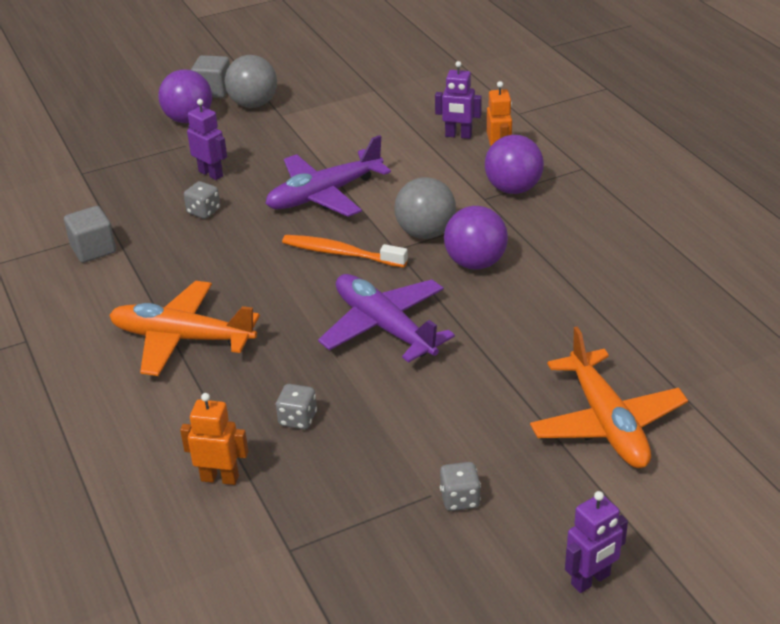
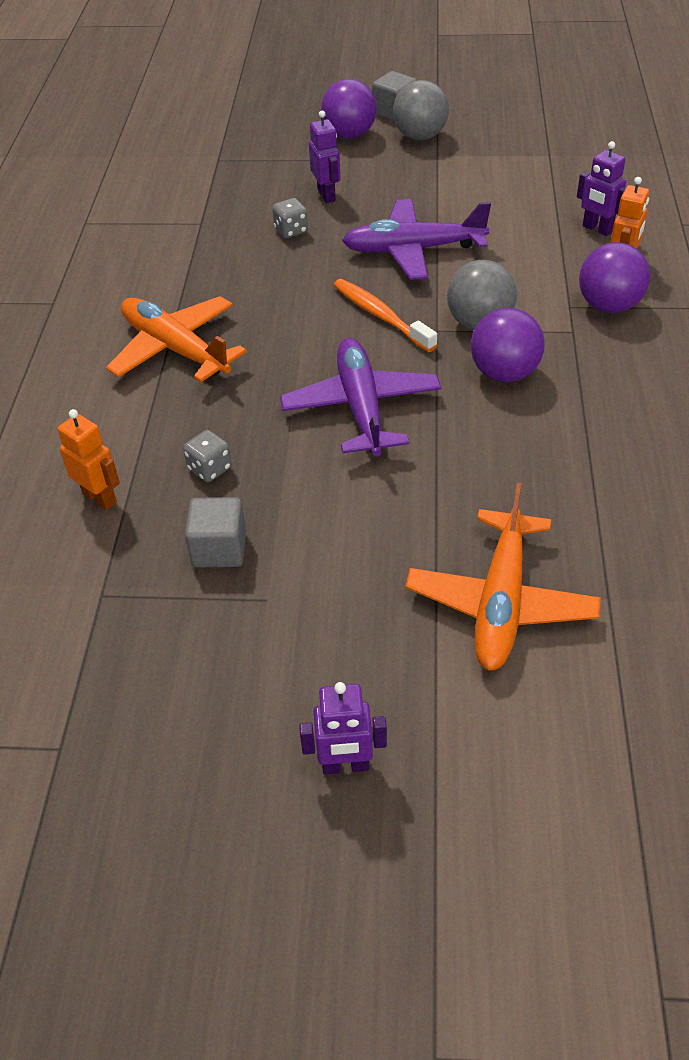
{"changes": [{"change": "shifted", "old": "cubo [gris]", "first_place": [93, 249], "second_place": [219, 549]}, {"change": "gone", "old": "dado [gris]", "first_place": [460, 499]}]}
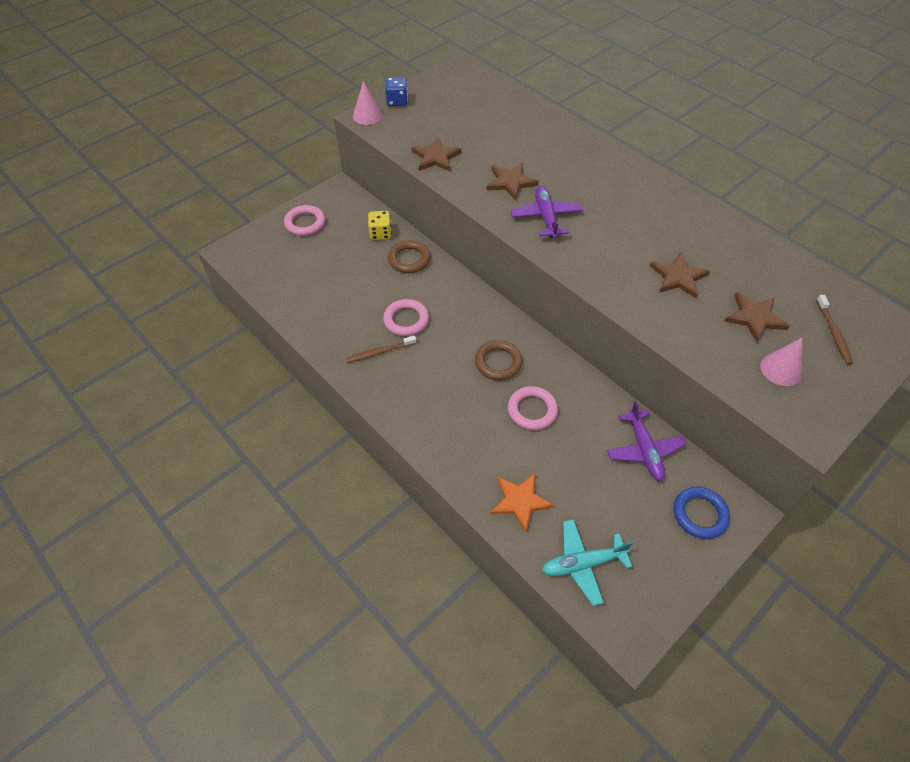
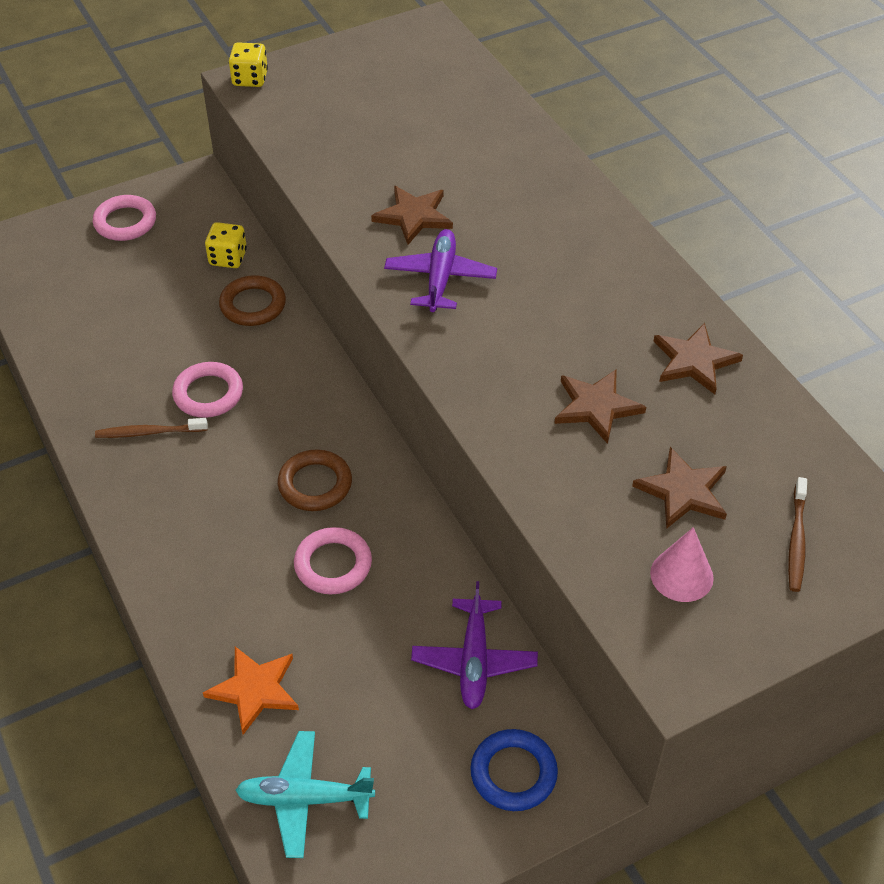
{"changes": [{"change": "gone", "old": "dado [azul]", "first_place": [397, 101]}, {"change": "swapped", "old": "cono [rosa]", "new": "dado [amarillo]", "first_place": [367, 116], "second_place": [250, 79]}, {"change": "shifted", "old": "estrella [marrón]", "first_place": [436, 157], "second_place": [694, 361]}]}
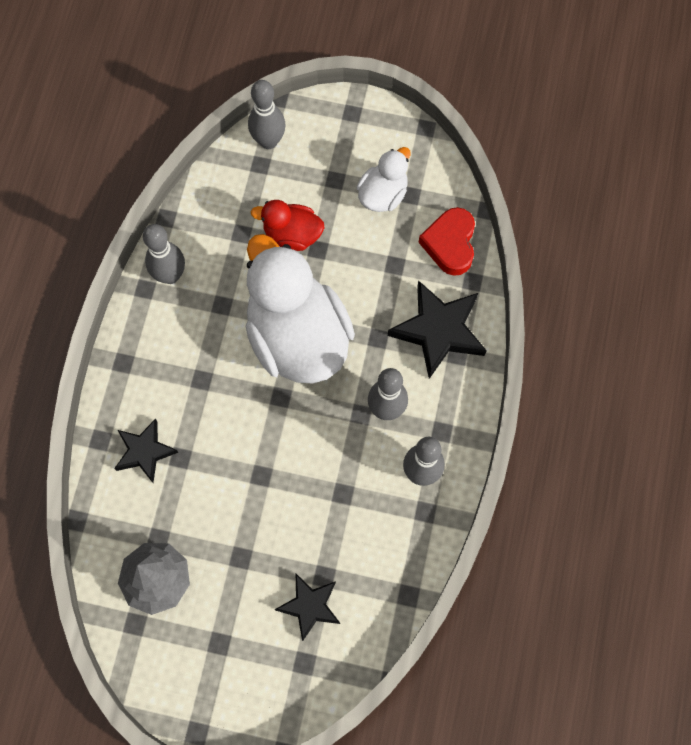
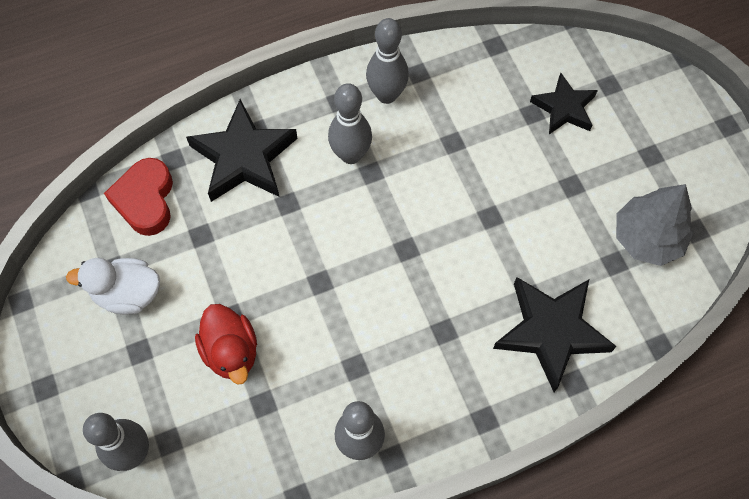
{"changes": [{"change": "rotated", "old": "corazón [rojo]", "first_place": [450, 244], "second_place": [145, 200], "degrees": 120}, {"change": "gone", "old": "pato [blanco]", "first_place": [297, 337]}, {"change": "scaled", "old": "estrella [negro]", "first_place": [145, 452], "second_place": [551, 331], "factor": 1.6}]}
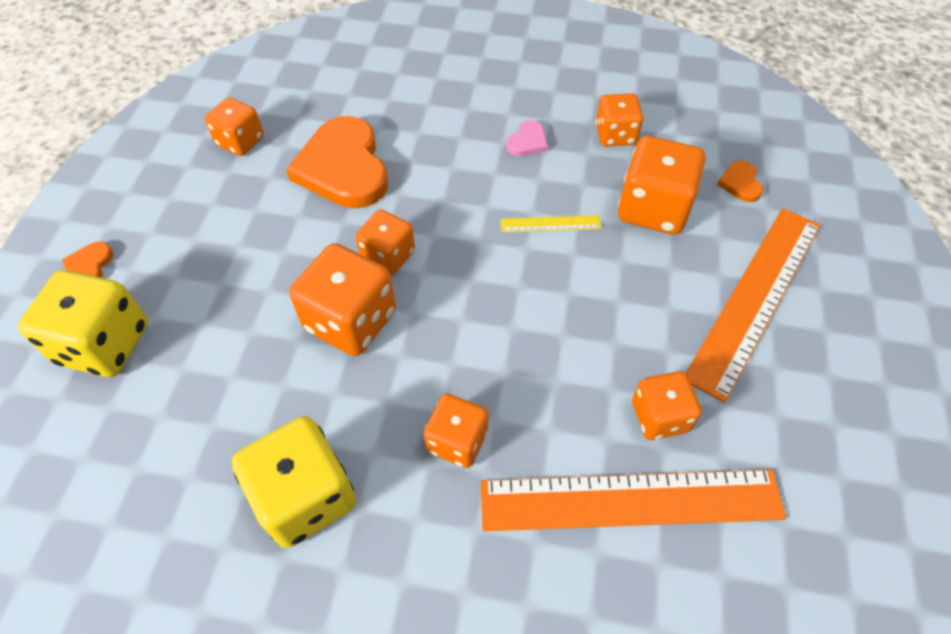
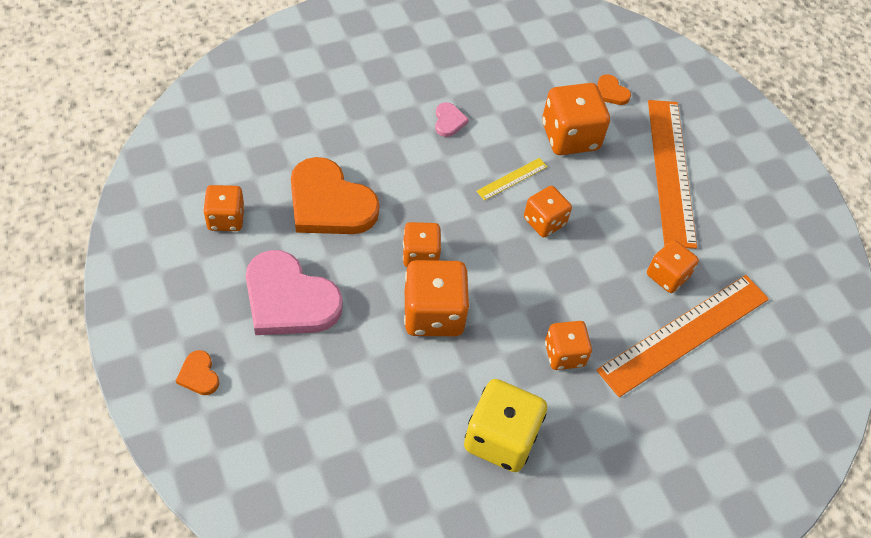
{"changes": [{"change": "shifted", "old": "dado [naranja]", "first_place": [615, 135], "second_place": [544, 222]}, {"change": "gone", "old": "dado [amarillo]", "first_place": [104, 344]}, {"change": "new", "new": "corazón [rosa]", "second_place": [289, 299]}]}
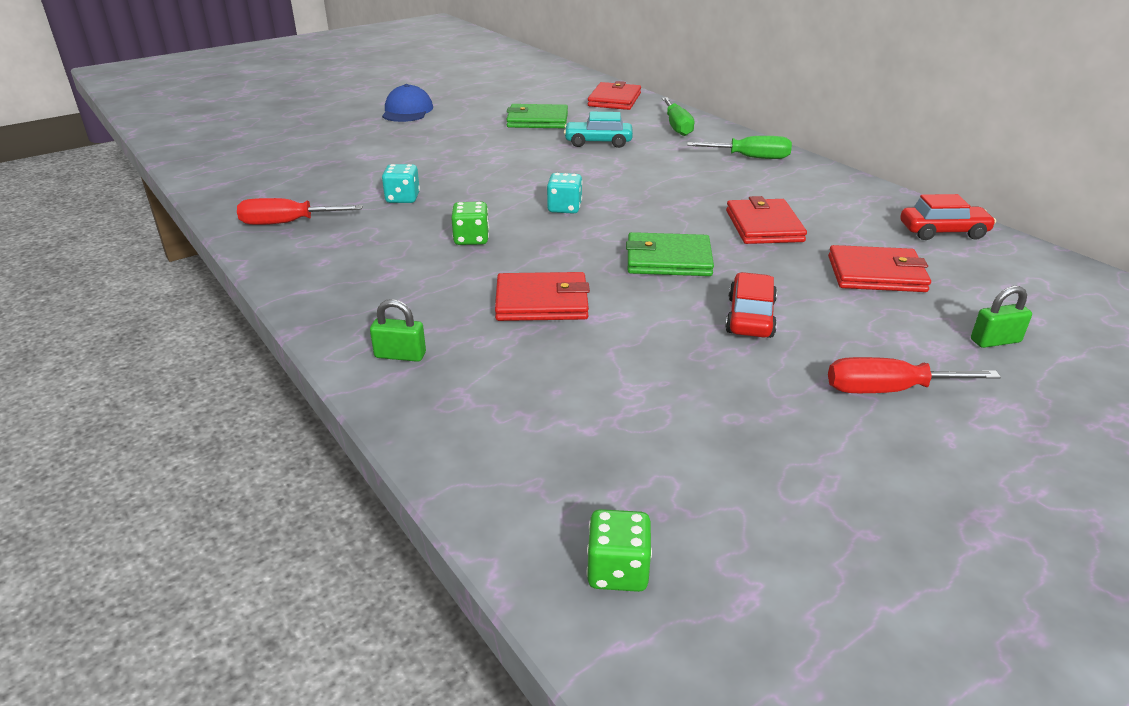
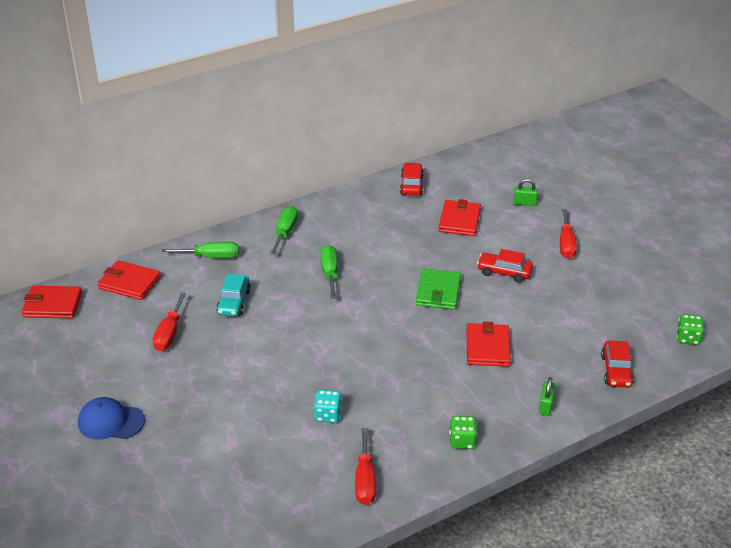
{"changes": [{"change": "swapped", "old": "cartera [verde]", "new": "destornillador [rojo]", "first_place": [537, 120], "second_place": [169, 333]}, {"change": "gone", "old": "dado [turquesa]", "first_place": [564, 208]}, {"change": "shifted", "old": "cartera [rojo]", "first_place": [763, 226], "second_place": [52, 305]}, {"change": "shifted", "old": "dado [verde]", "first_place": [471, 239], "second_place": [462, 441]}, {"change": "rotated", "old": "candado [verde]", "first_place": [995, 341], "second_place": [524, 203], "degrees": -75}, {"change": "new", "new": "destornillador [verde]", "second_place": [329, 273]}, {"change": "new", "new": "coche [rojo]", "second_place": [616, 371]}]}
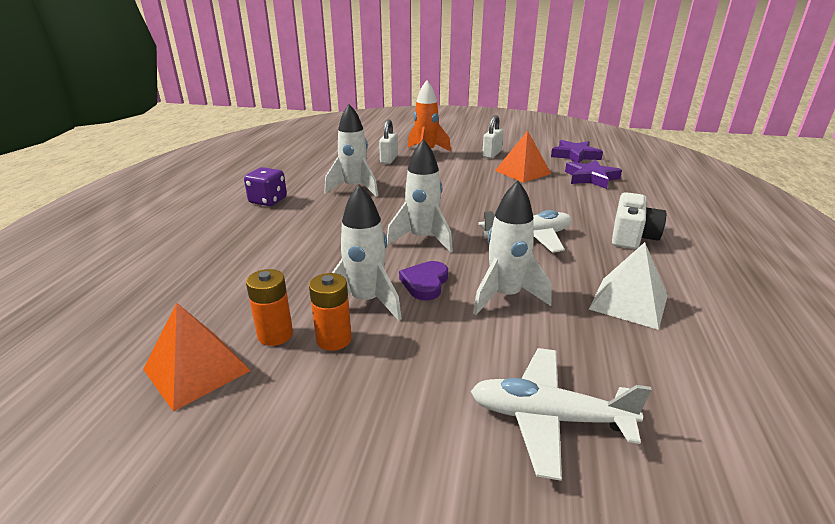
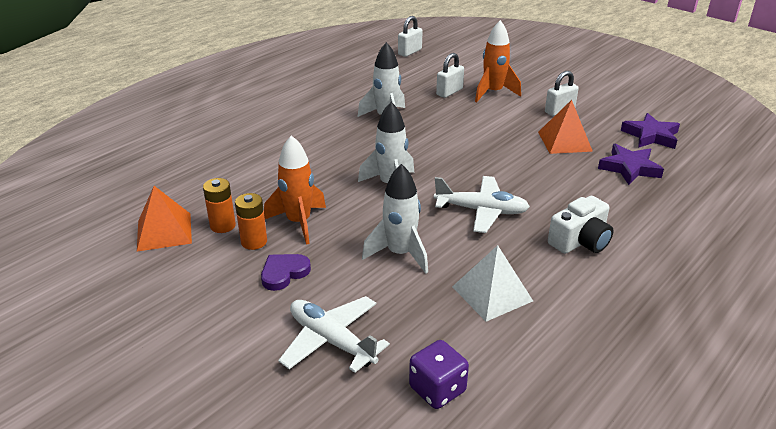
{"changes": [{"change": "shifted", "old": "dado [morado]", "first_place": [268, 201], "second_place": [437, 389]}, {"change": "repainted", "old": "cohete [blanco]", "new": "cohete [naranja]", "first_place": [366, 301], "second_place": [299, 222]}, {"change": "shifted", "old": "corazón [morado]", "first_place": [425, 283], "second_place": [284, 273]}, {"change": "new", "new": "candado [blanco]", "second_place": [409, 52]}]}
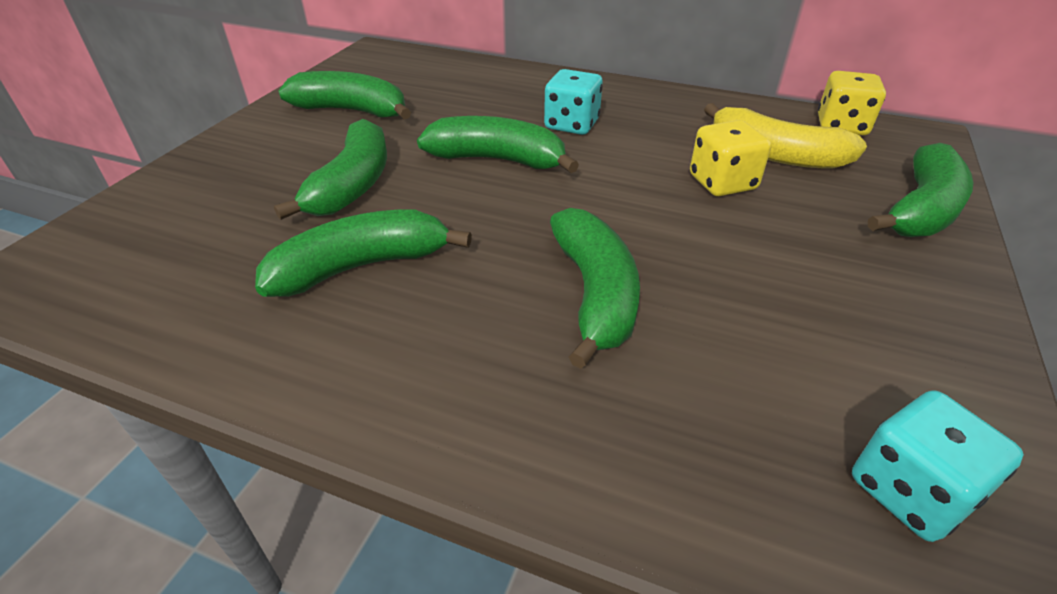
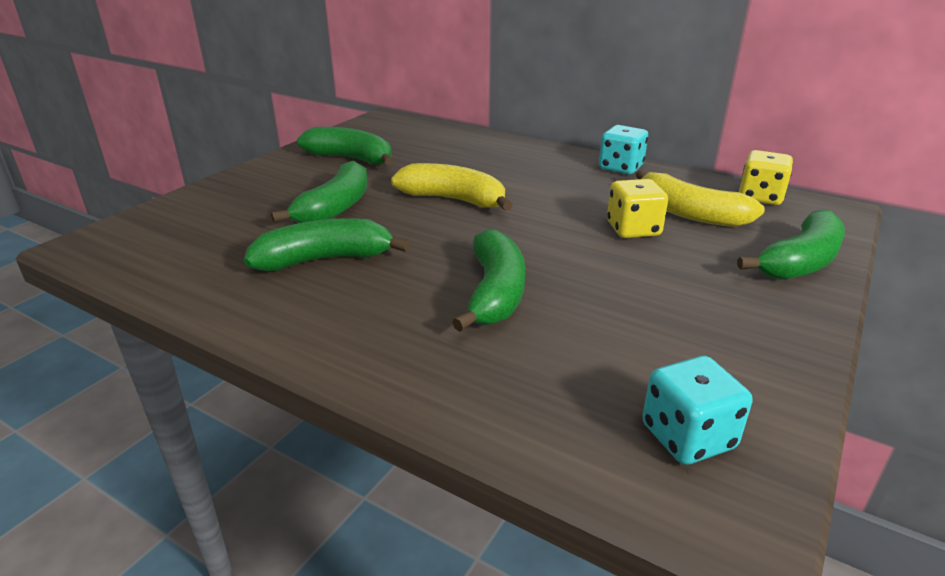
{"changes": [{"change": "shifted", "old": "dado [turquesa]", "first_place": [571, 125], "second_place": [620, 167]}, {"change": "repainted", "old": "plátano [verde]", "new": "plátano [amarillo]", "first_place": [498, 160], "second_place": [454, 200]}]}
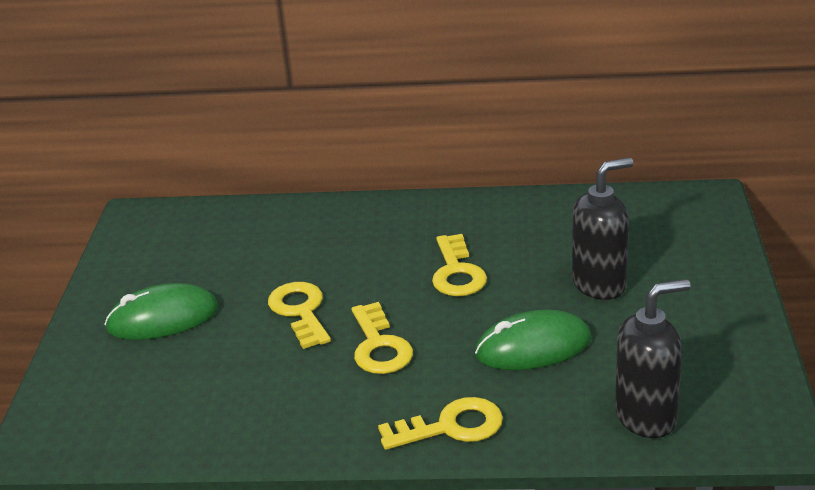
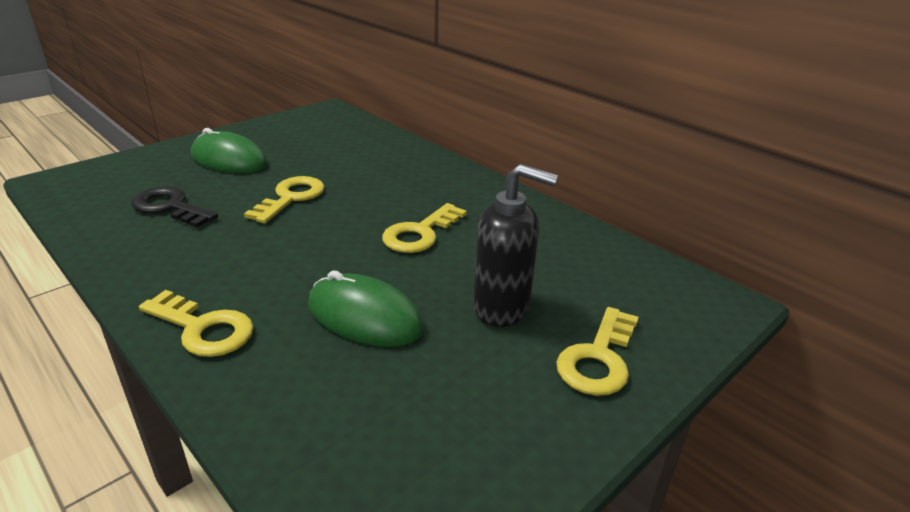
{"changes": [{"change": "gone", "old": "dispensador de jabón [negro]", "first_place": [646, 417]}, {"change": "shifted", "old": "llave [amarillo]", "first_place": [379, 346], "second_place": [598, 359]}, {"change": "new", "new": "llave [negro]", "second_place": [170, 207]}]}
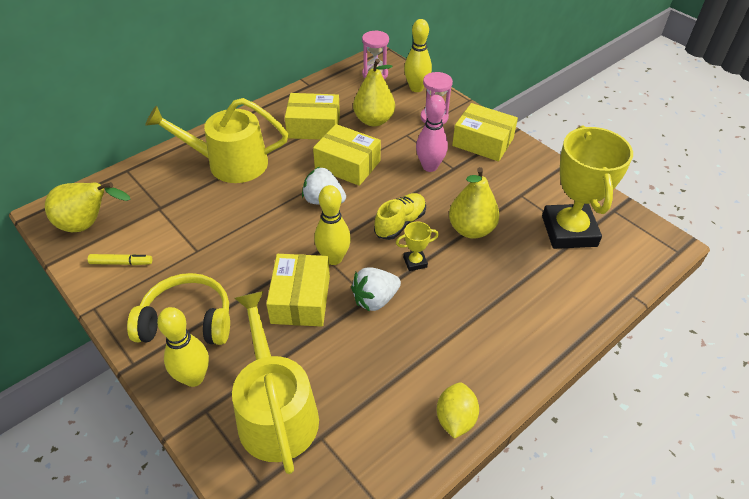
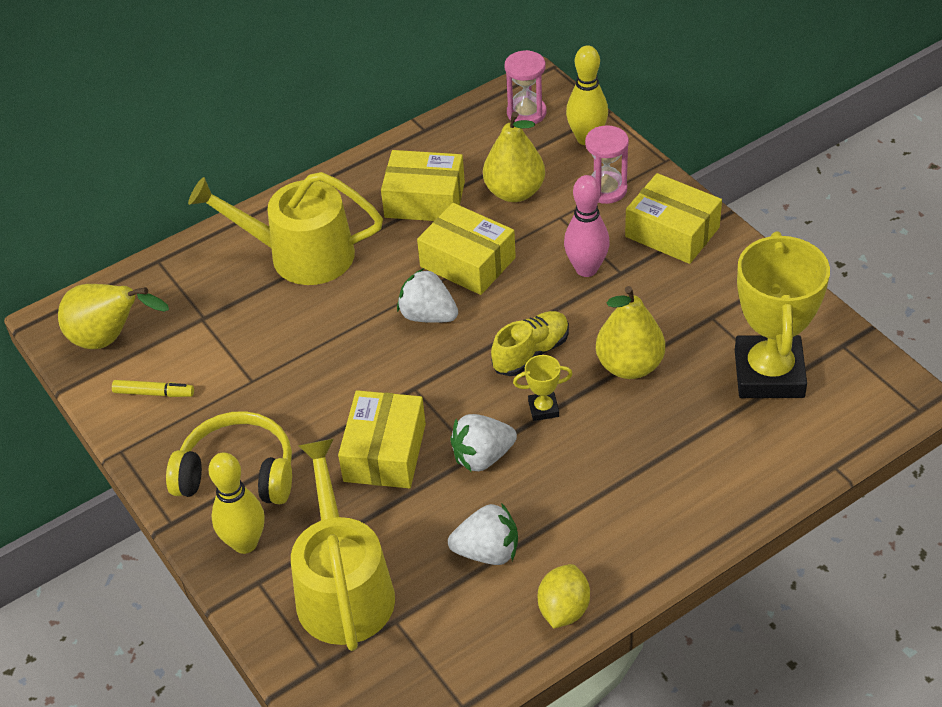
{"changes": [{"change": "gone", "old": "bolo [amarillo]", "first_place": [333, 258]}, {"change": "new", "new": "fresa [blanco]", "second_place": [487, 552]}]}
